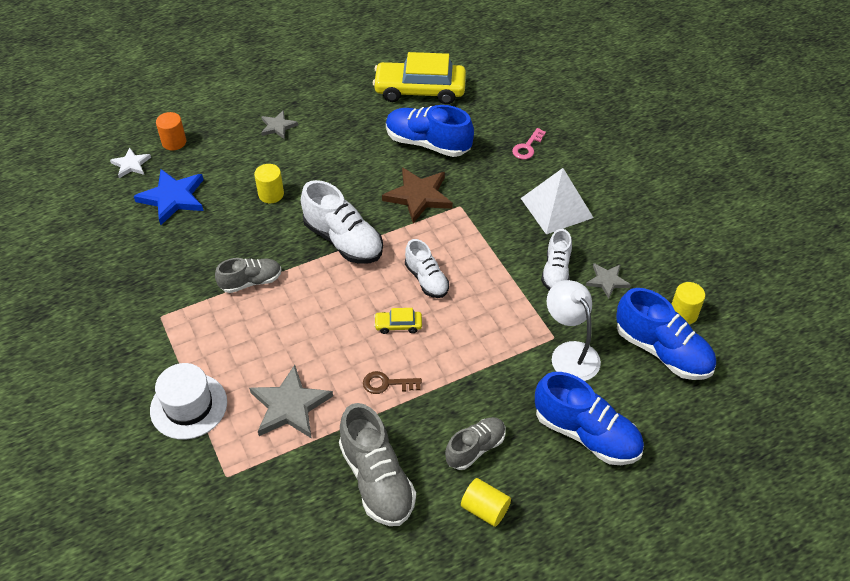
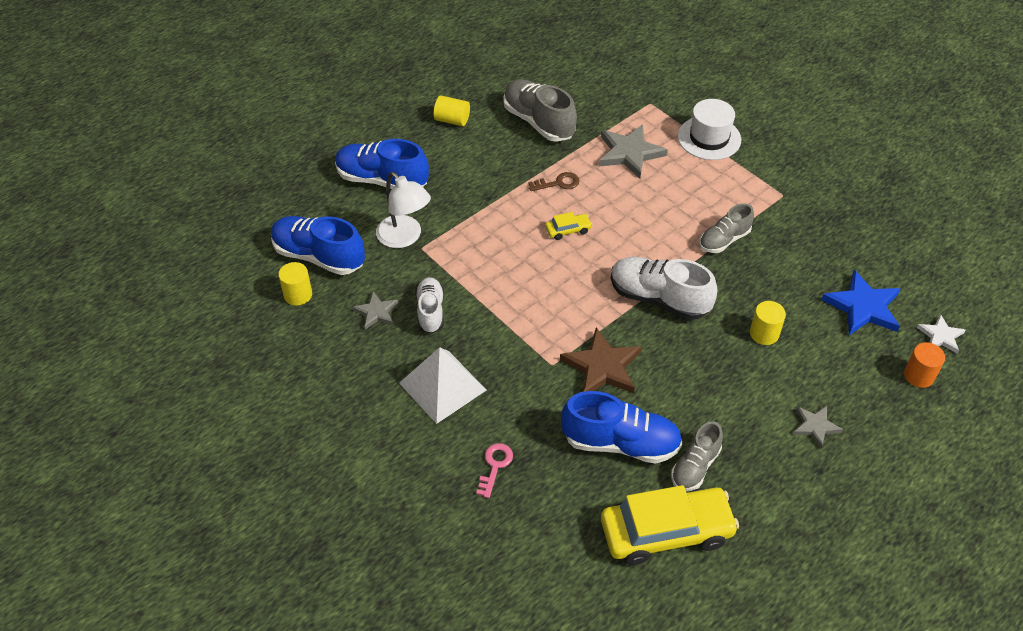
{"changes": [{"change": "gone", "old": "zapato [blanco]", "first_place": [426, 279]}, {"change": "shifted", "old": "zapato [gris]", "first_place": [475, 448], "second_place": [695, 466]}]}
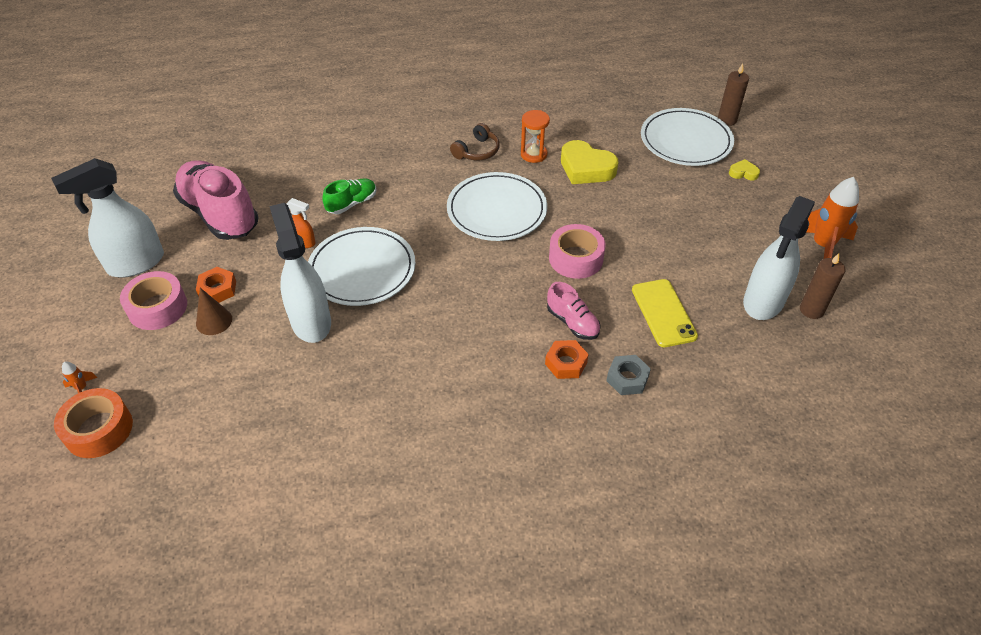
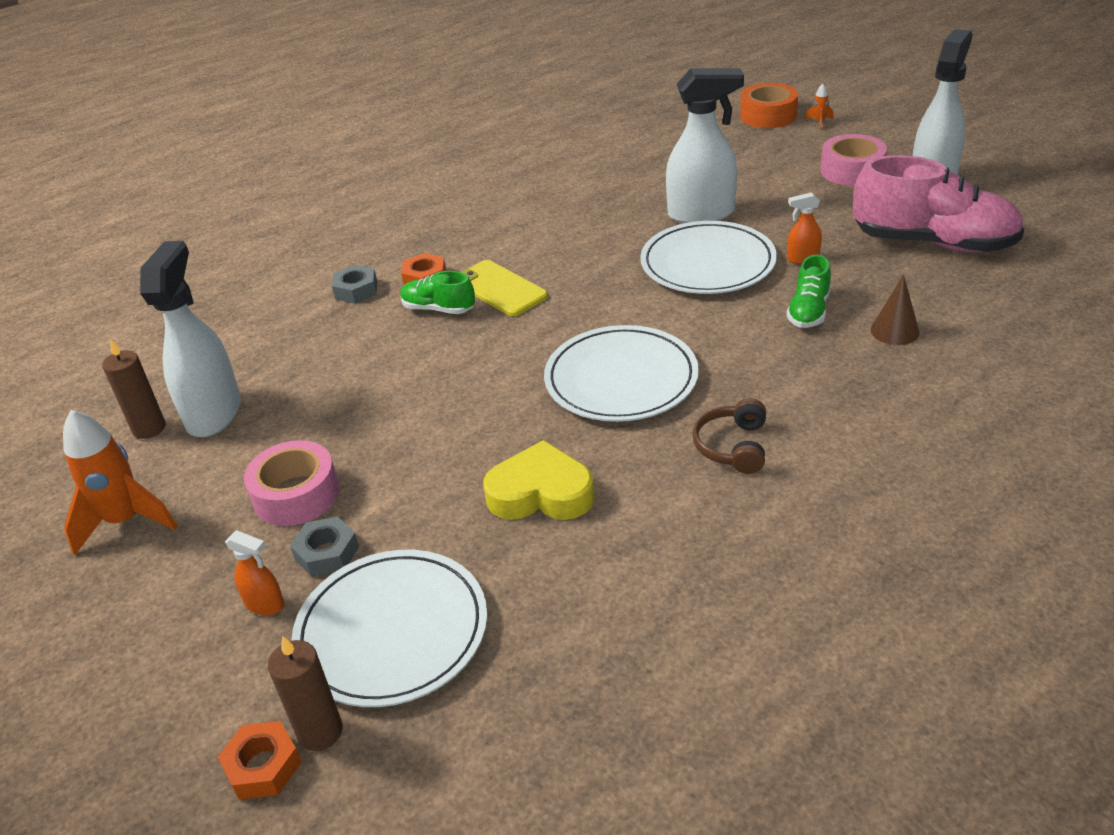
{"changes": [{"change": "gone", "old": "reloj de arena [naranja]", "first_place": [533, 154]}, {"change": "swapped", "old": "corazón [amarillo]", "new": "pulverizador [naranja]", "first_place": [743, 173], "second_place": [265, 604]}, {"change": "rotated", "old": "pulverizador [blanco]", "first_place": [311, 321], "second_place": [702, 214], "degrees": -45}, {"change": "shifted", "old": "cinta adhesiva [rosa]", "first_place": [575, 258], "second_place": [296, 495]}, {"change": "shifted", "old": "tuerca [naranja]", "first_place": [218, 289], "second_place": [263, 766]}, {"change": "shifted", "old": "móvil [amarillo]", "first_place": [663, 313], "second_place": [500, 289]}, {"change": "repainted", "old": "zapato [rosa]", "new": "zapato [verde]", "first_place": [572, 322], "second_place": [438, 309]}, {"change": "shifted", "old": "cono [marrón]", "first_place": [214, 321], "second_place": [894, 331]}, {"change": "new", "new": "tuerca [gris]", "second_place": [327, 553]}]}
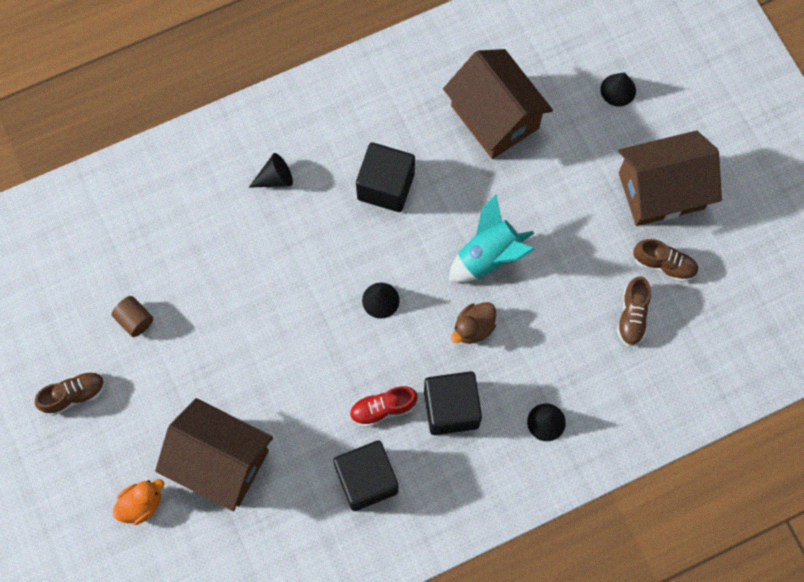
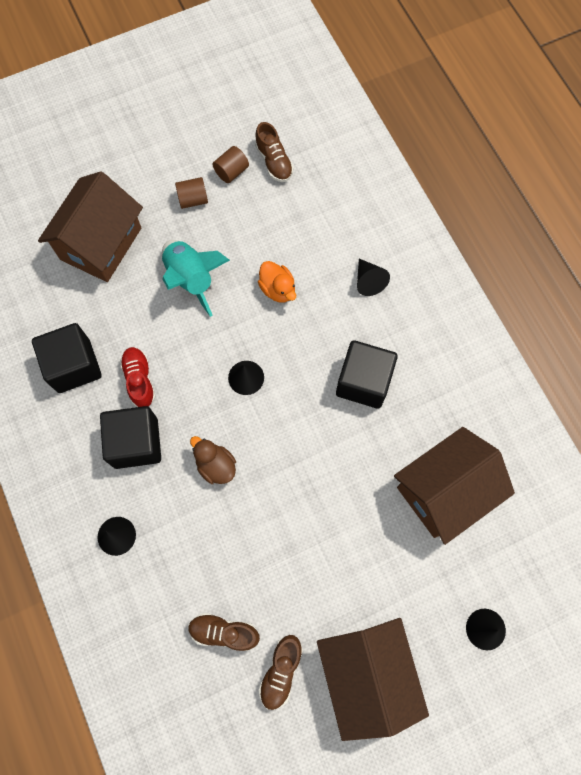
{"changes": [{"change": "shifted", "old": "cohete [turquesa]", "first_place": [488, 256], "second_place": [191, 279]}, {"change": "shifted", "old": "zapato [marrón]", "first_place": [74, 395], "second_place": [274, 161]}, {"change": "shifted", "old": "pato [naranja]", "first_place": [141, 504], "second_place": [278, 289]}, {"change": "new", "new": "cilindro [marrón]", "second_place": [193, 199]}]}
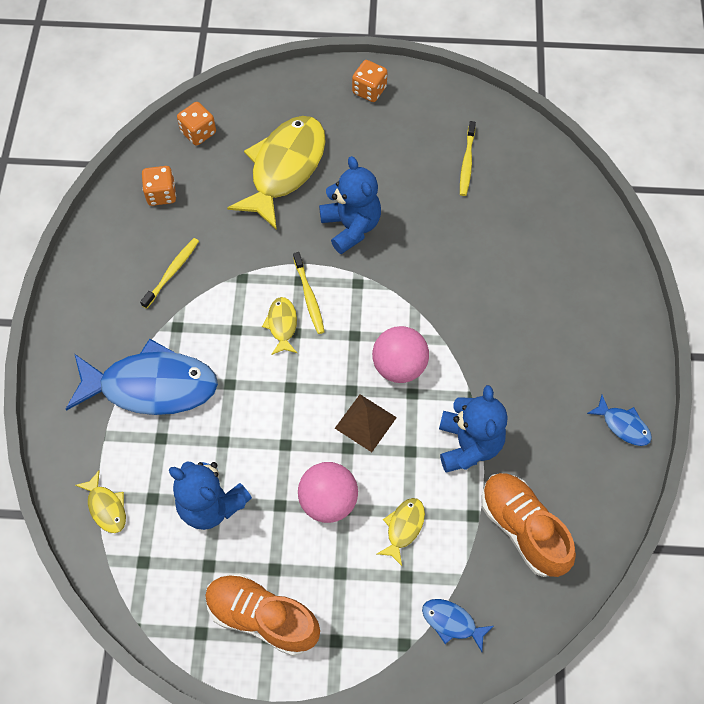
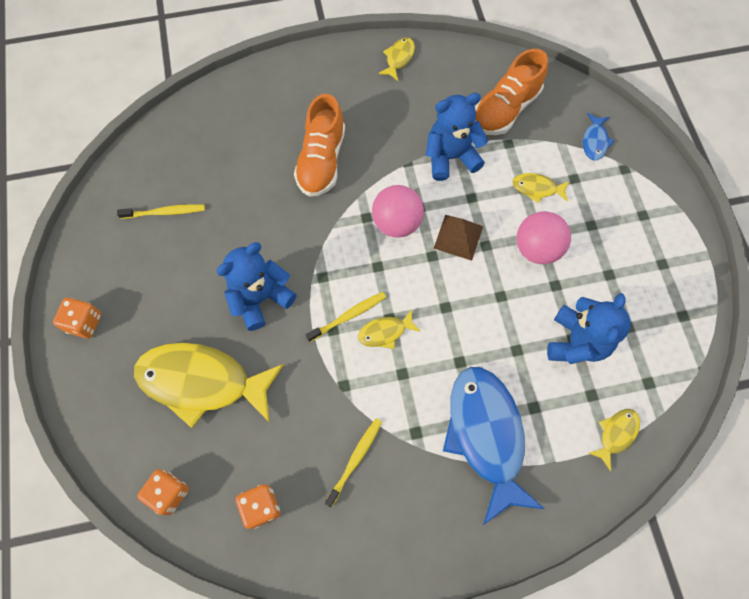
{"changes": [{"change": "rotated", "old": "cepillo de dientes [amarillo]", "first_place": [172, 272], "second_place": [355, 459], "degrees": 105}, {"change": "repainted", "old": "pez [azul]", "new": "pez [amarillo]", "first_place": [623, 425], "second_place": [399, 58]}, {"change": "shifted", "old": "zapato [naranja]", "first_place": [262, 617], "second_place": [321, 161]}]}
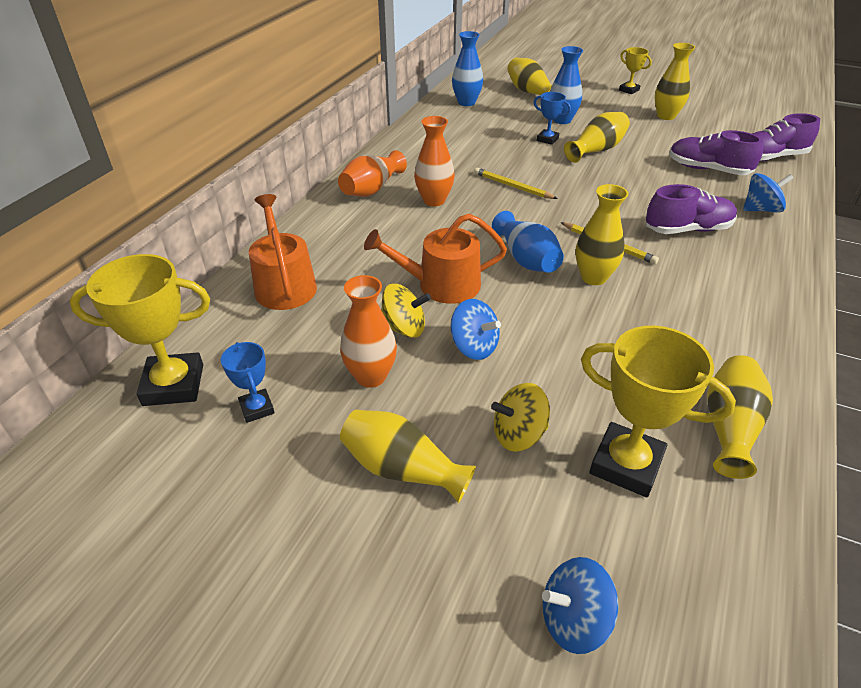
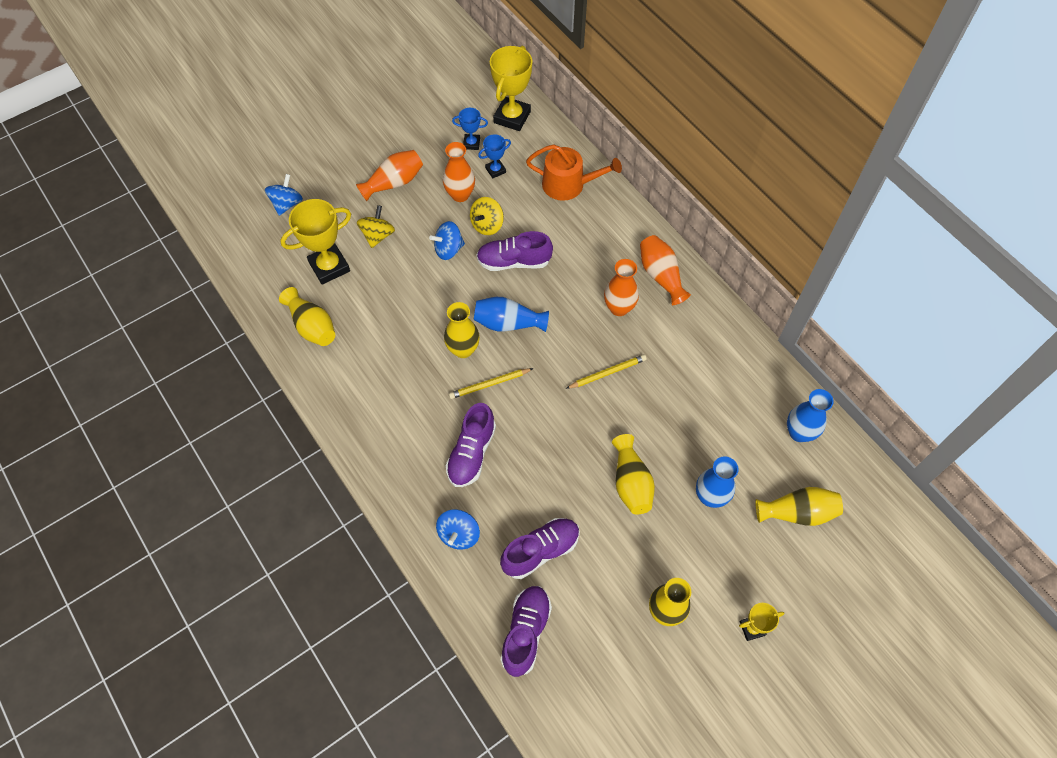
{"changes": [{"change": "shifted", "old": "trofeo [azul]", "first_place": [547, 139], "second_place": [495, 170]}, {"change": "swapped", "old": "regadera [naranja]", "new": "zapato [morado]", "first_place": [441, 285], "second_place": [514, 261]}, {"change": "repainted", "old": "florero [amarillo]", "new": "florero [naranja]", "first_place": [402, 469], "second_place": [394, 183]}]}
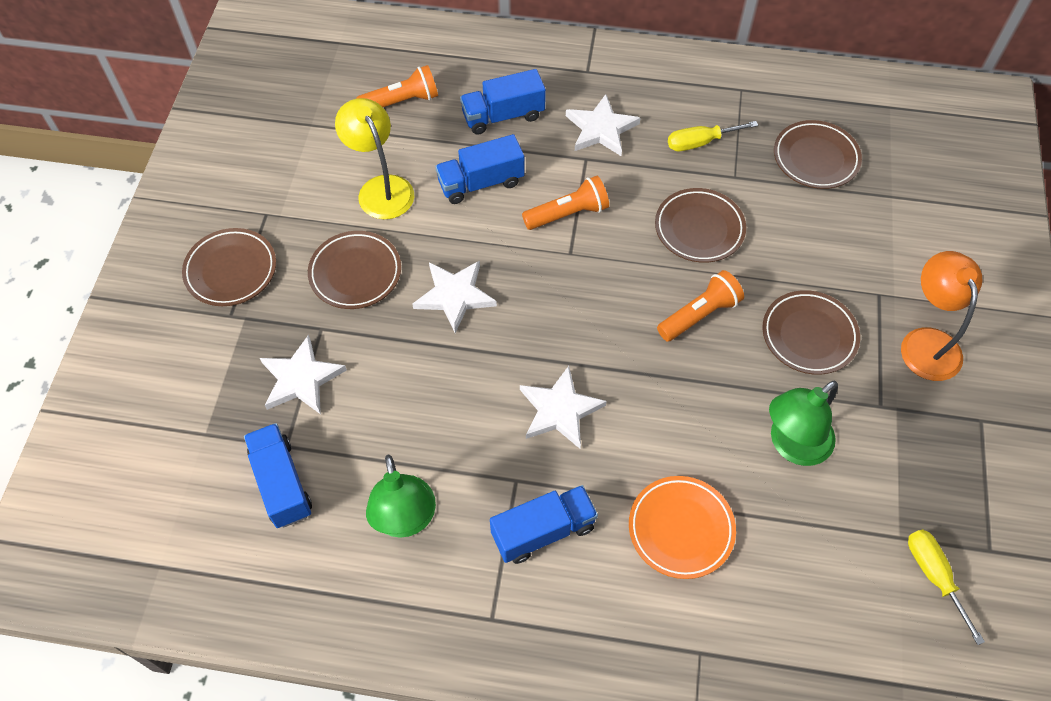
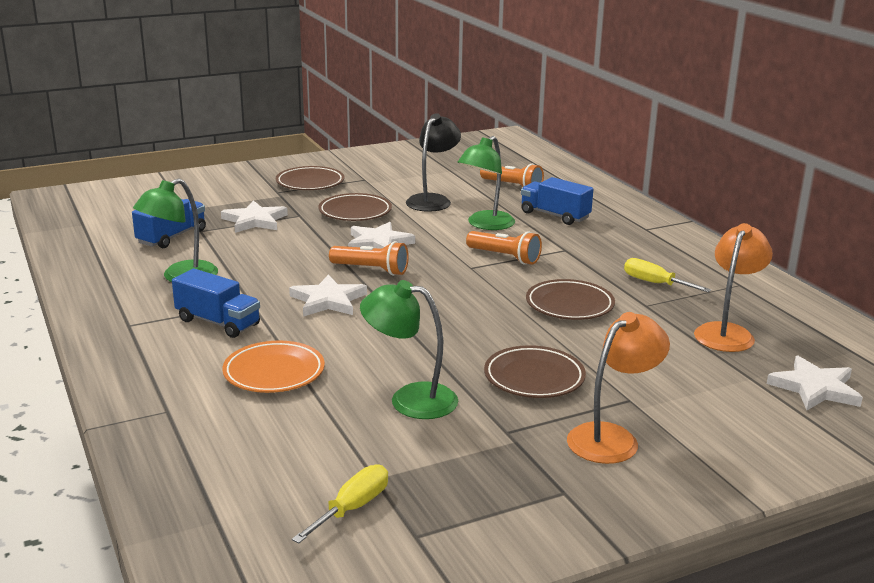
{"changes": [{"change": "shifted", "old": "estrella [blanco]", "first_place": [601, 129], "second_place": [815, 388]}, {"change": "repainted", "old": "lámpara [amarillo]", "new": "lámpara [negro]", "first_place": [381, 188], "second_place": [432, 200]}, {"change": "swapped", "old": "plato [marrón]", "new": "lámpara [naranja]", "first_place": [815, 158], "second_place": [727, 332]}, {"change": "swapped", "old": "camión [azul]", "new": "lámpara [verde]", "first_place": [481, 183], "second_place": [485, 225]}, {"change": "shifted", "old": "lámpara de mano [naranja]", "first_place": [699, 315], "second_place": [371, 270]}]}
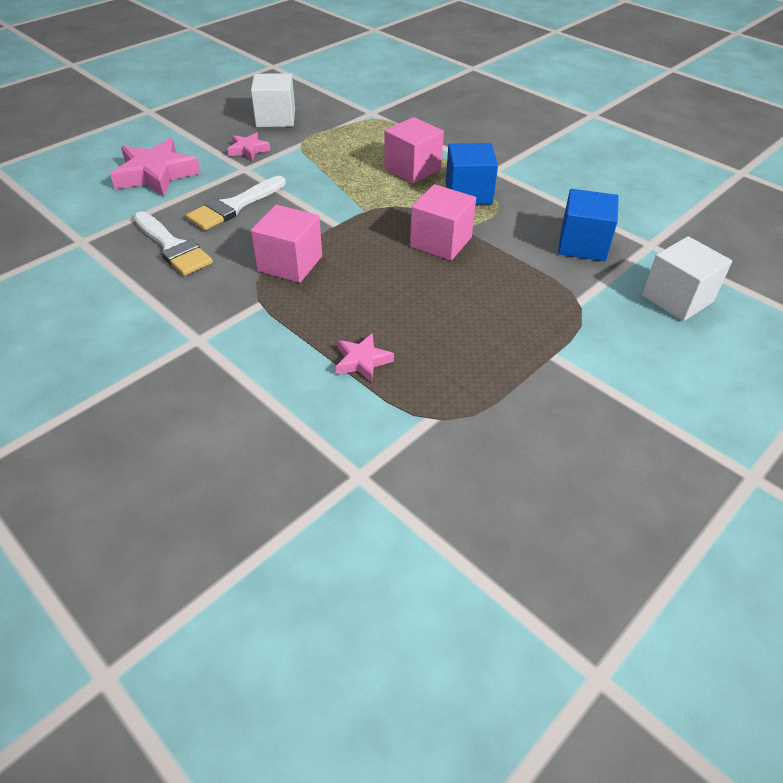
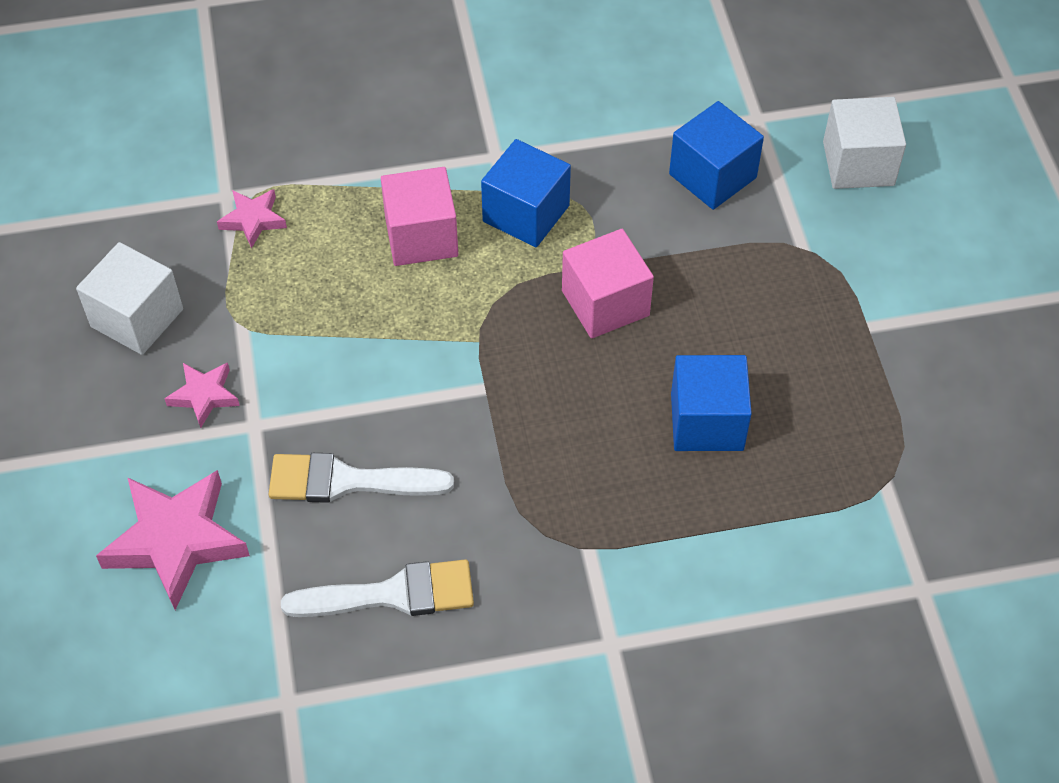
{"changes": [{"change": "rotated", "old": "pincel [blanco]", "first_place": [234, 206], "second_place": [347, 481], "degrees": 105}, {"change": "gone", "old": "cubo [rosa]", "first_place": [290, 263]}, {"change": "shifted", "old": "estrella [rosa]", "first_place": [362, 361], "second_place": [253, 220]}, {"change": "new", "new": "cubo [azul]", "second_place": [707, 422]}]}
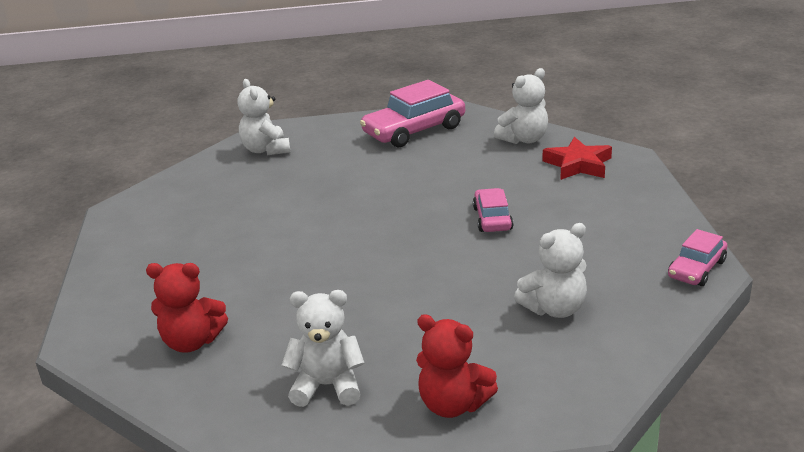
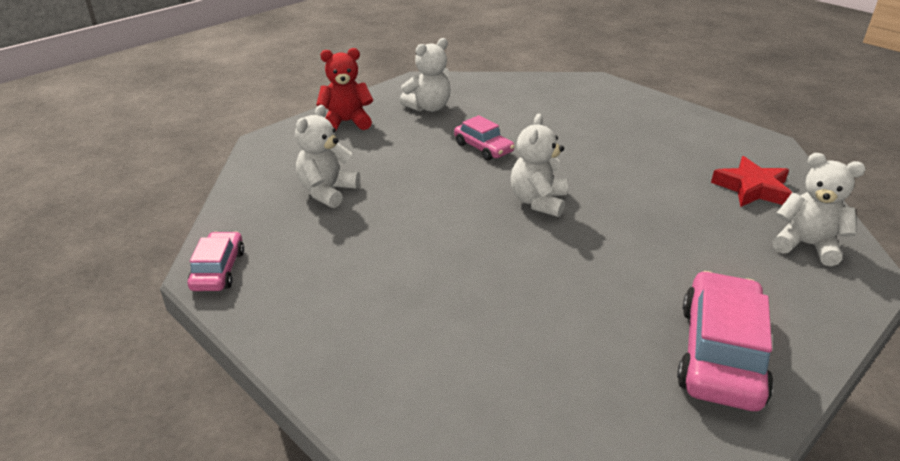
{"changes": [{"change": "shifted", "old": "osito [blanco]", "first_place": [524, 139], "second_place": [538, 202]}, {"change": "shifted", "old": "estrella [rojo]", "first_place": [578, 165], "second_place": [752, 188]}, {"change": "shifted", "old": "coche [rosa]", "first_place": [492, 218], "second_place": [483, 148]}, {"change": "gone", "old": "osito [rojo]", "first_place": [192, 342]}]}
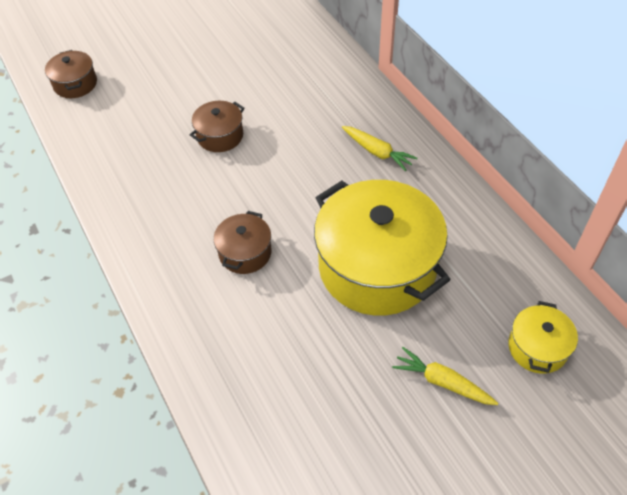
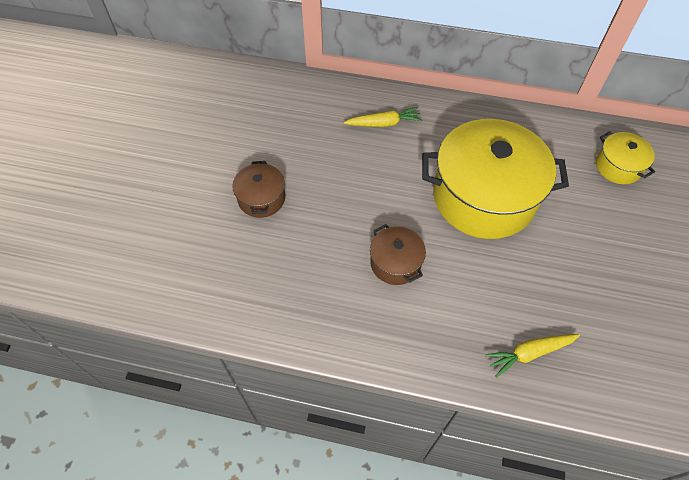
{"changes": [{"change": "gone", "old": "olla [marrón]", "first_place": [75, 84]}, {"change": "shifted", "old": "zanahoria [amarillo]", "first_place": [442, 382], "second_place": [529, 353]}]}
